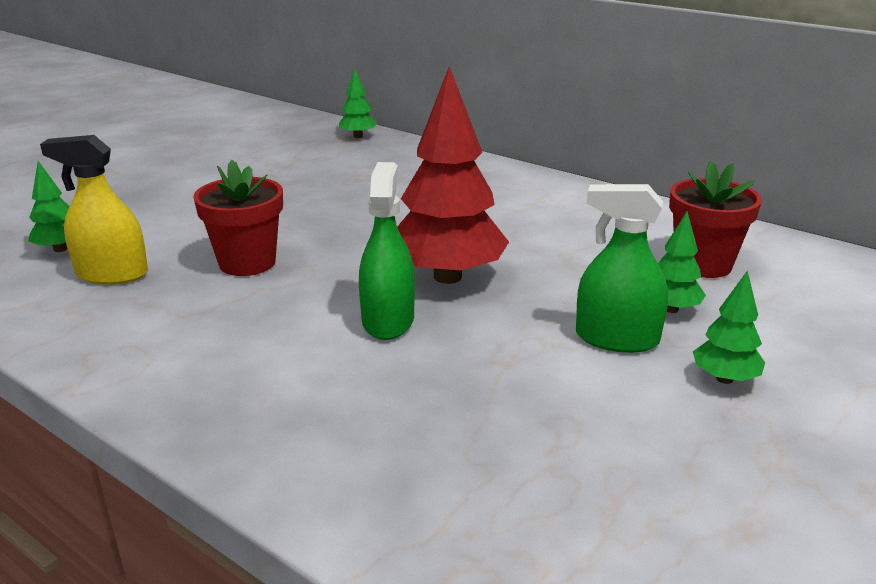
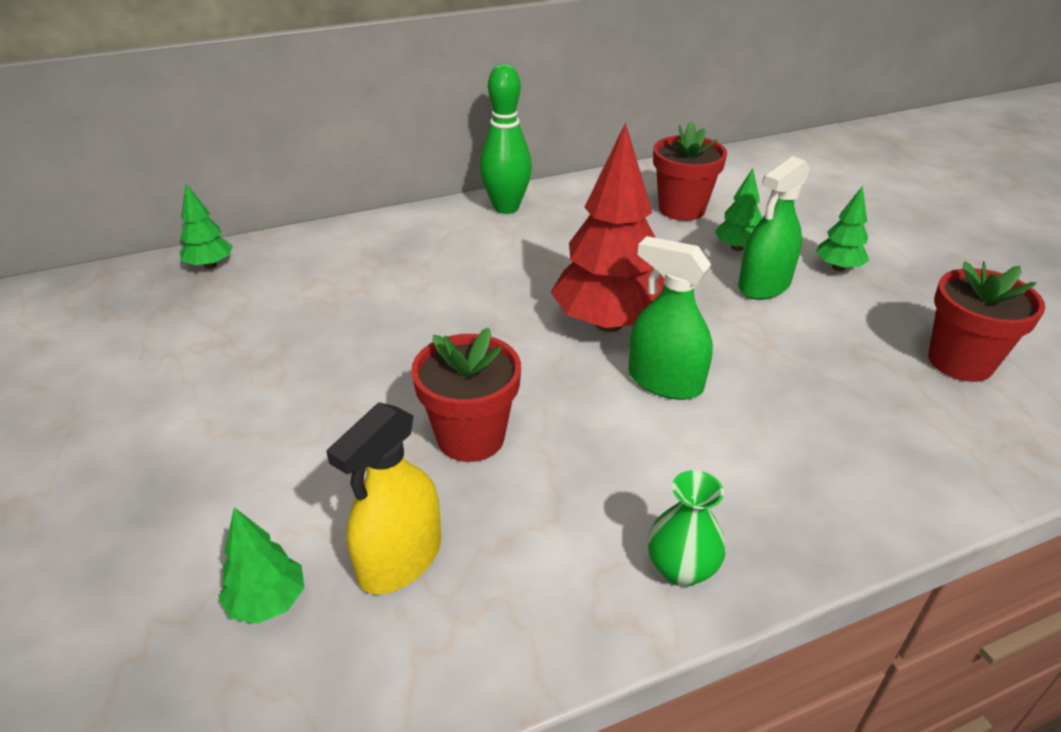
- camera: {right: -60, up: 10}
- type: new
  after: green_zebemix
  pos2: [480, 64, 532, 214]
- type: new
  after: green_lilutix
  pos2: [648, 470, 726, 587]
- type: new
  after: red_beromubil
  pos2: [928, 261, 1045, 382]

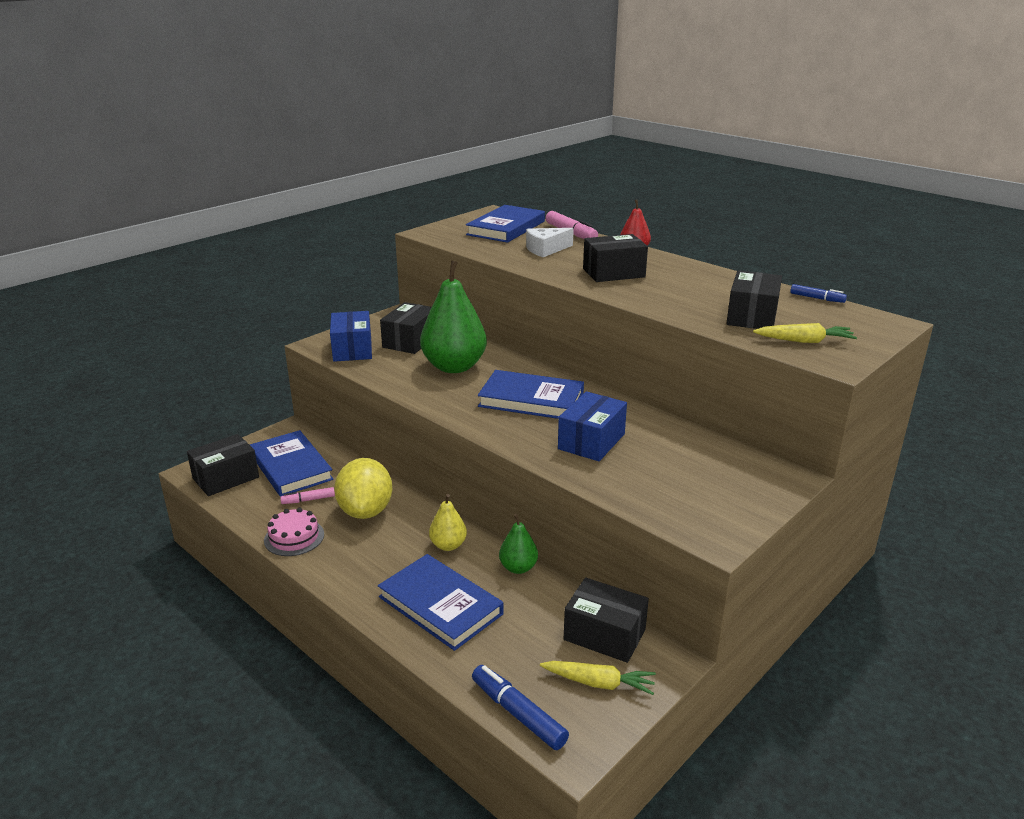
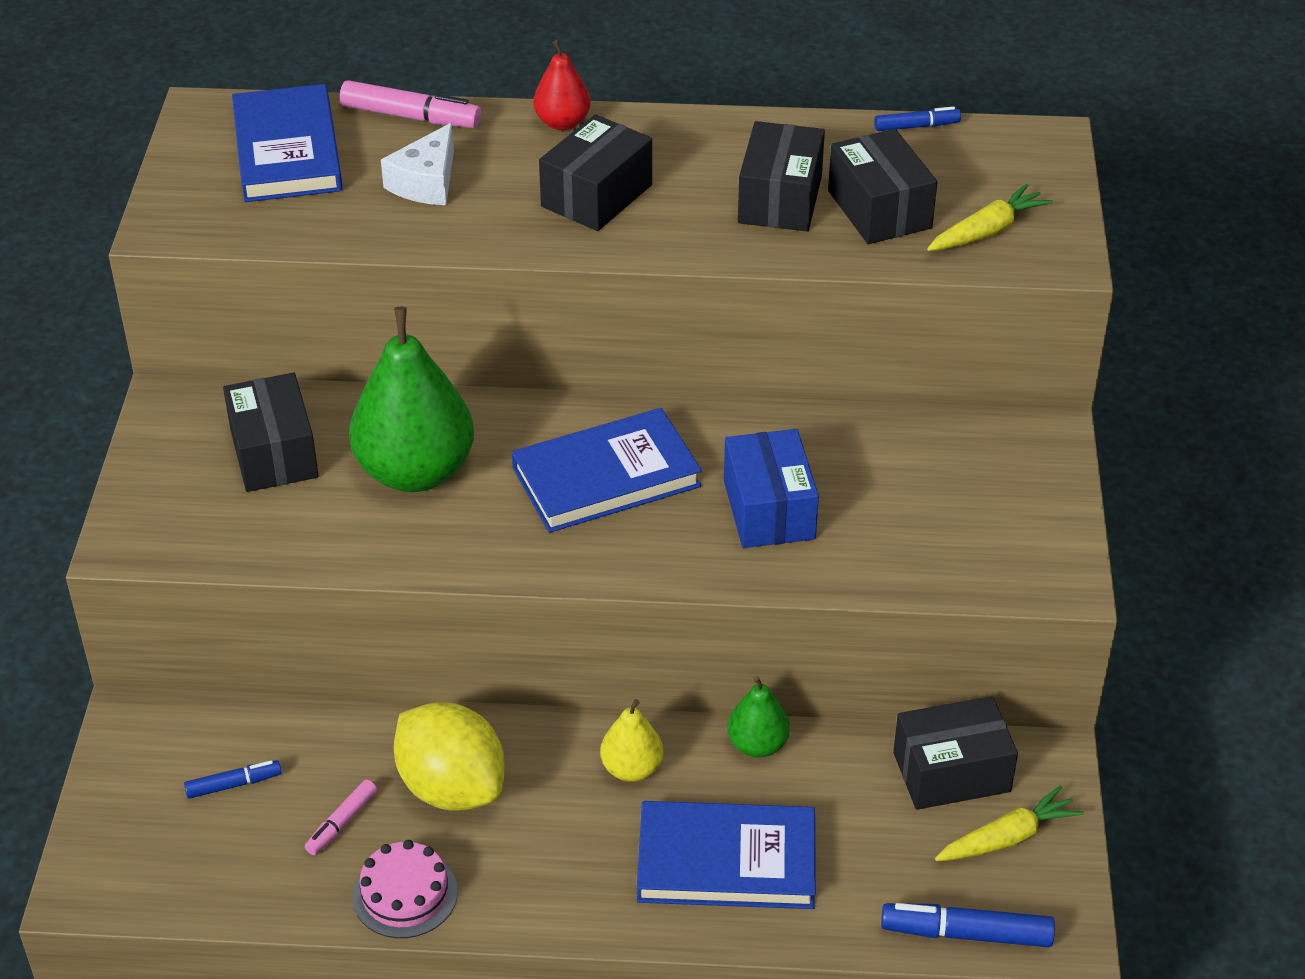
- camera: {right: -40, up: 15}
- type: gone
  before: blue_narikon
  pos1: [330, 311, 372, 362]
- type: shifted
  before: black_narikon
  pos1: [187, 434, 259, 496]
  pos2: [738, 121, 825, 231]
- type: swapped
  before: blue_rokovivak
  after: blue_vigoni
  pos1: [250, 430, 334, 497]
  pos2: [184, 760, 282, 799]

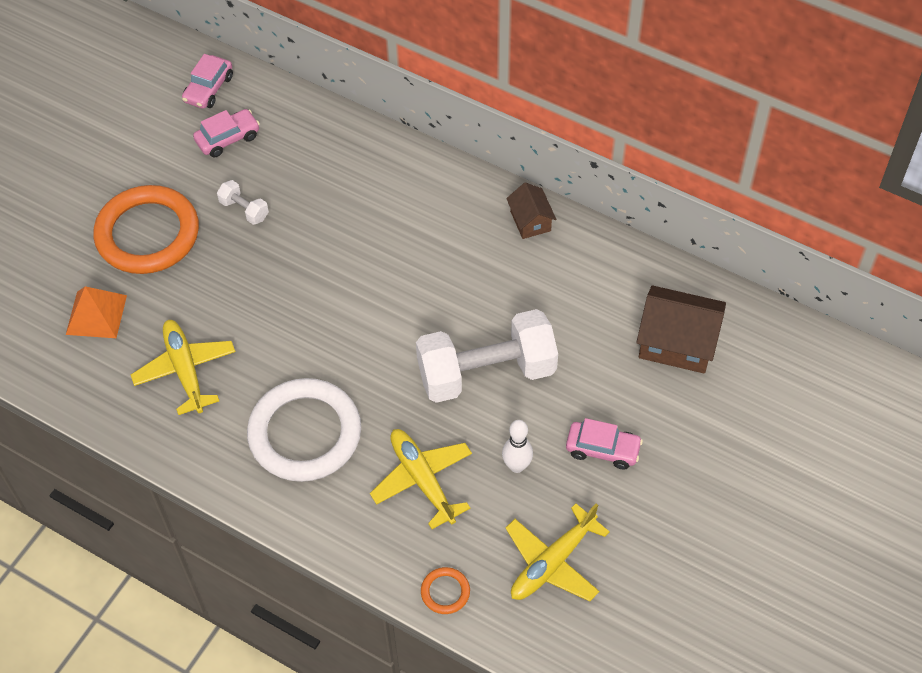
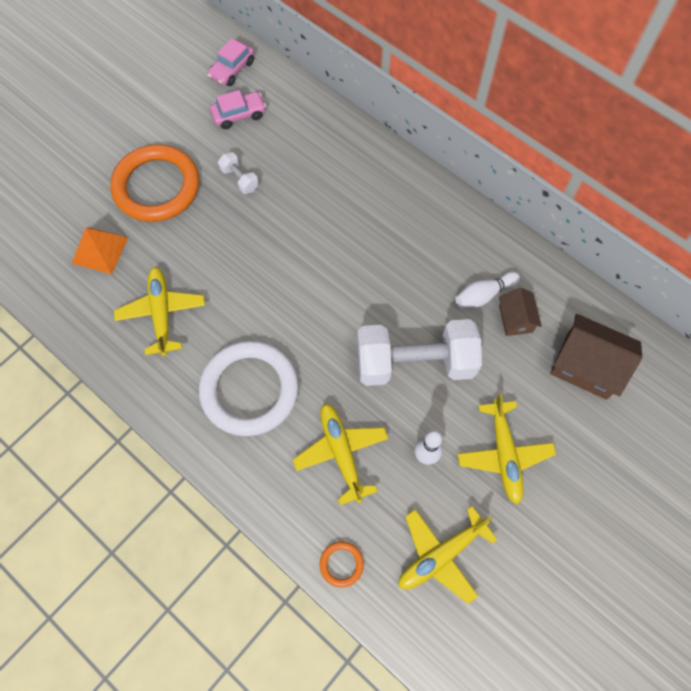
- camera: {right: 10, up: 10}
- type: new
  after: white_zebemix
  pos2: [455, 272, 520, 308]
- type: shifted
  before: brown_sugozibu
  pos1: [506, 182, 556, 239]
  pos2: [499, 288, 542, 336]
- type: swapped
  before: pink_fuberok
  after: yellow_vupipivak
  pos1: [566, 418, 643, 470]
  pos2: [457, 393, 556, 504]

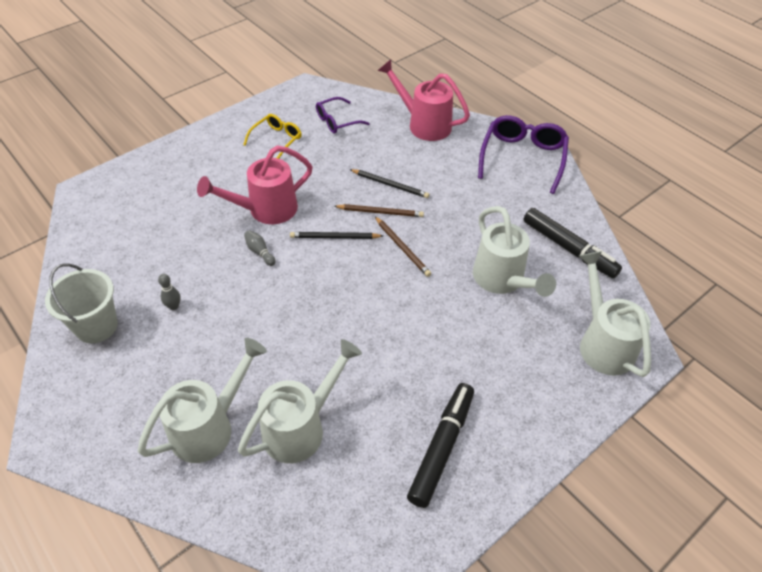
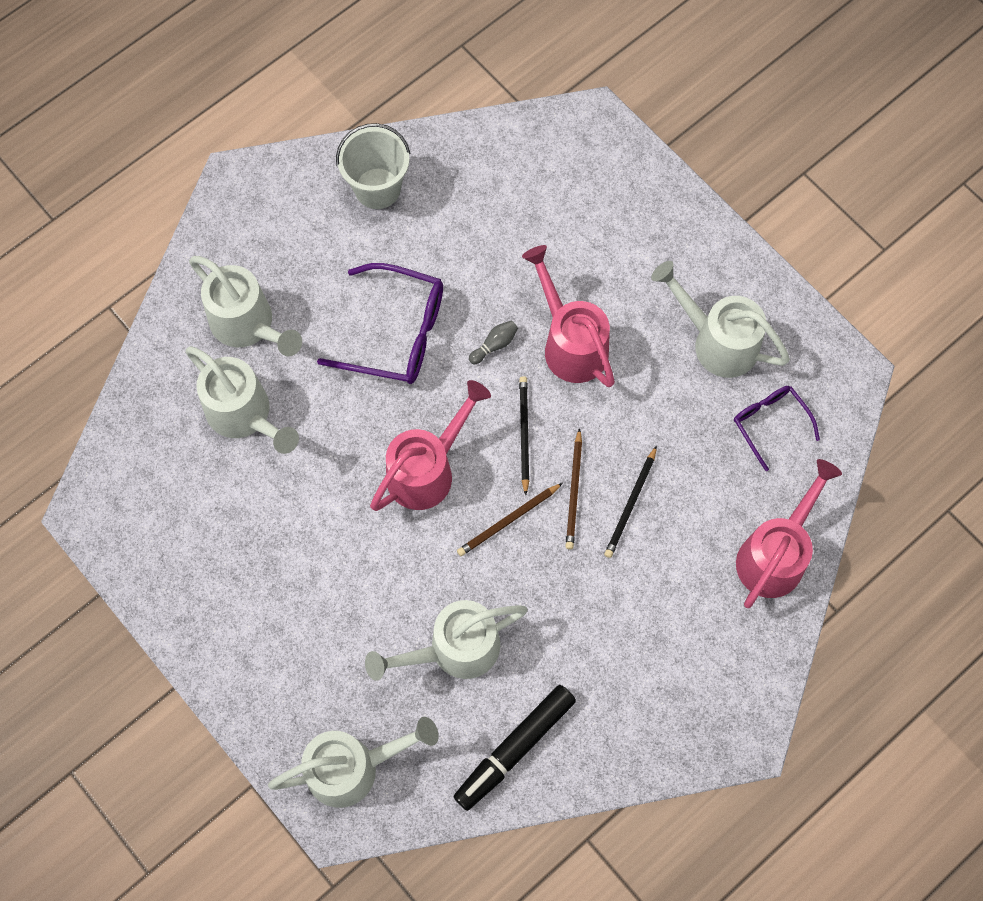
- camera: {right: 90, up: 20}
- type: gone
  before: grey_zebemix
  pos1: [158, 274, 181, 310]
- type: gone
  before: black_vigoni
  pos1: [407, 383, 474, 508]
- type: new
  after: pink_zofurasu
  pos2: [370, 380, 491, 511]
- type: shifted
  before: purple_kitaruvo
  pos1: [478, 115, 569, 194]
  pos2: [317, 263, 443, 384]
- type: swapped
  before: yellow_kitaruvo
  after: white_zofurasu
  pos1: [243, 114, 302, 159]
  pos2: [651, 261, 790, 378]

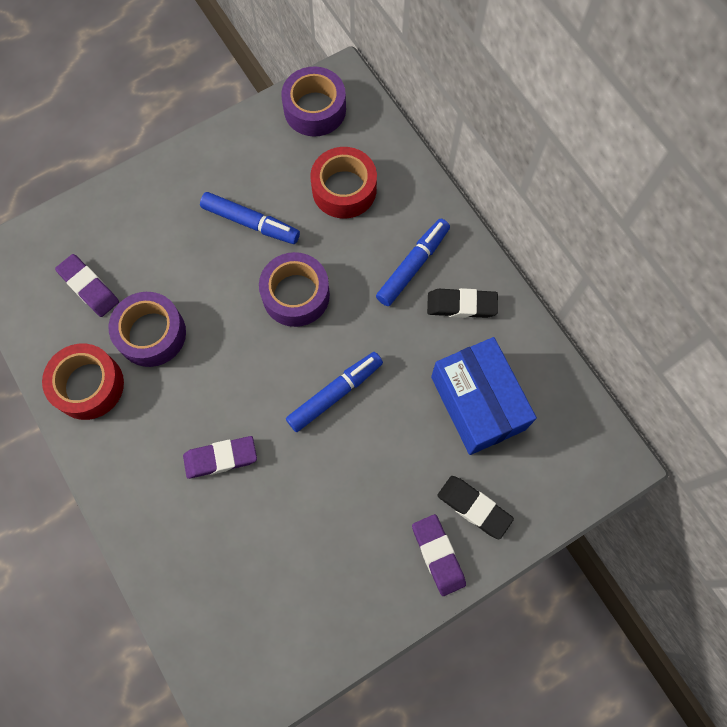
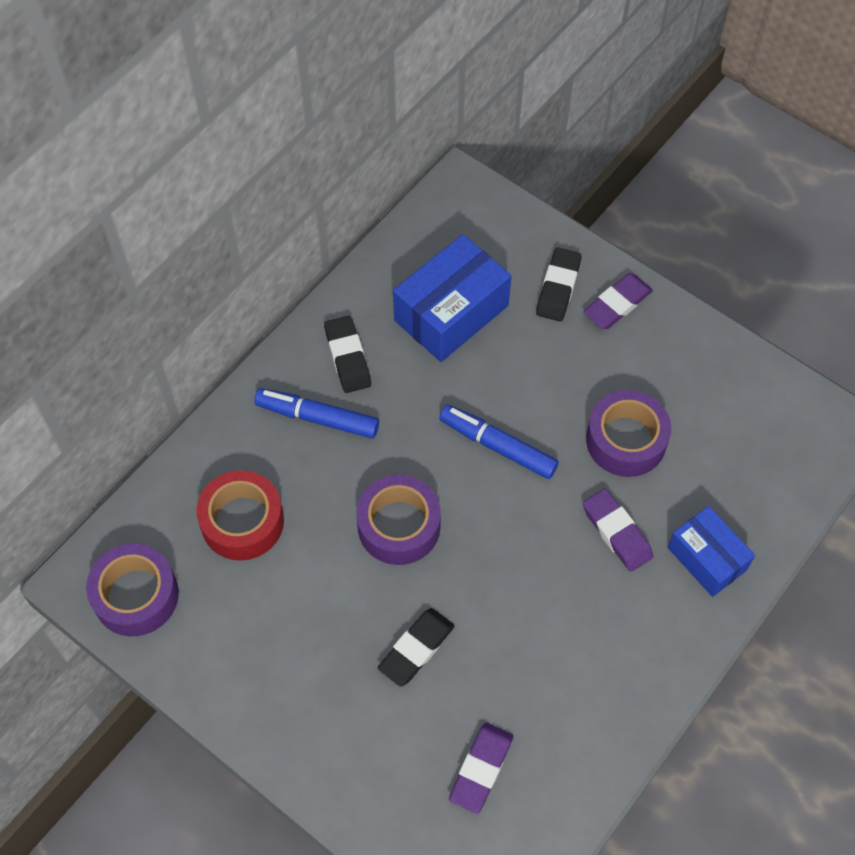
- camera: {right: -110, up: -10}
- type: gone
  before: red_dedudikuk
  pos1: [42, 344, 124, 420]
- type: gone
  before: blue_vigoni
  pos1: [200, 192, 300, 244]
- type: new
  after: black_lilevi
  pos2: [378, 608, 455, 687]
- type: new
  after: blue_narikon
  pos2: [667, 506, 755, 597]
- type: shifted
  before: purple_dedudikuk
  pos1: [108, 292, 186, 367]
  pos2: [586, 390, 671, 477]

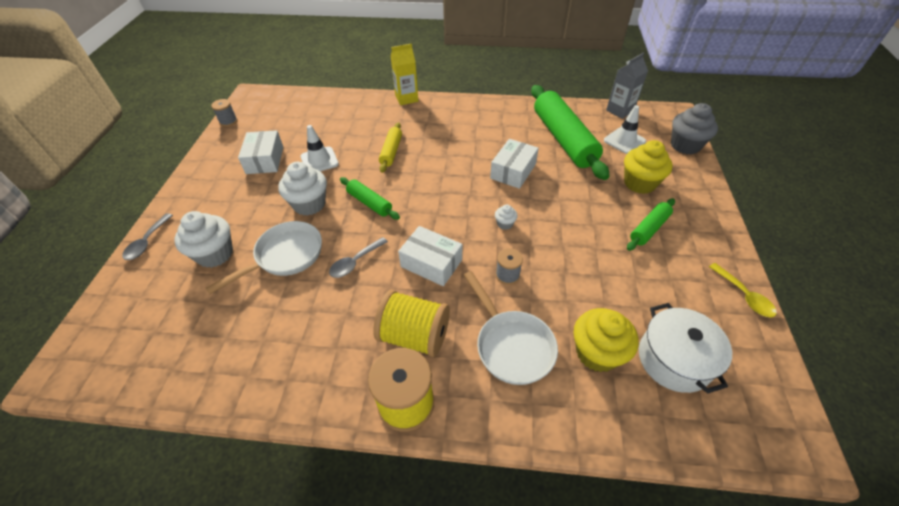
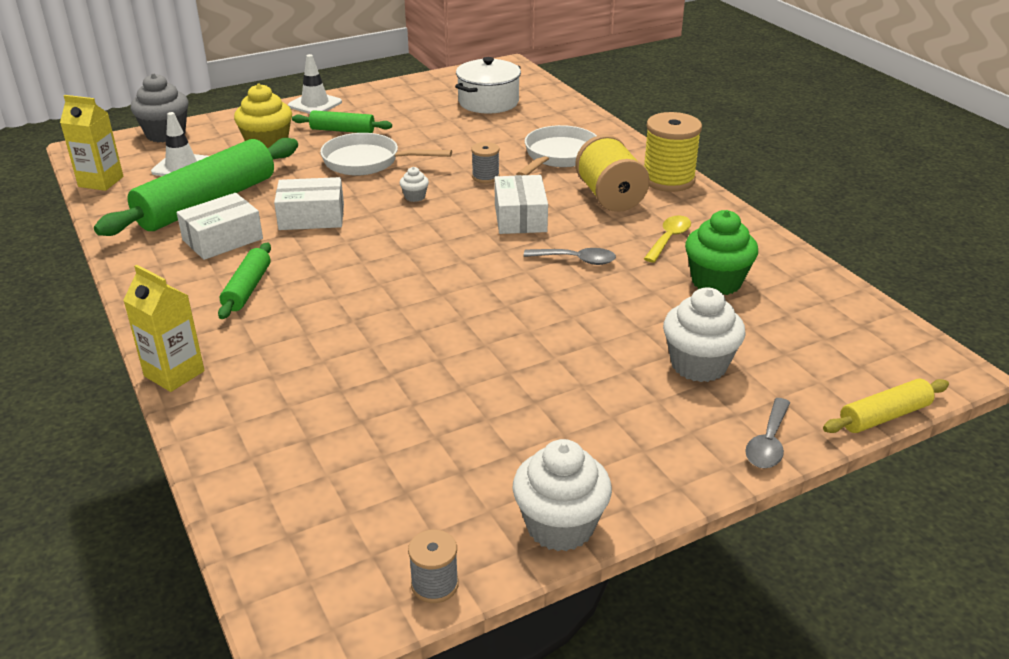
- camera: {right: -125, up: -15}
- type: gone
  before: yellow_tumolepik
  pos1: [574, 308, 639, 372]
- type: new
  after: green_tumolepik
  pos2: [685, 210, 758, 295]
- type: shifted
  before: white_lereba
  pos1: [205, 221, 322, 294]
  pos2: [320, 133, 452, 176]
- type: shifted
  before: white_narikon
  pos1: [238, 130, 283, 174]
  pos2: [176, 193, 263, 260]
- type: shifted
  before: white_tumolepik
  pos1: [278, 162, 327, 216]
  pos2: [512, 439, 612, 551]
- type: shifted
  before: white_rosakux
  pos1: [300, 125, 339, 171]
  pos2: [288, 54, 342, 114]
- type: shifted
  before: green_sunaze
  pos1: [340, 177, 400, 220]
  pos2: [218, 242, 271, 319]
- type: shifted
  before: yellow_sunaze
  pos1: [379, 122, 402, 173]
  pos2: [823, 379, 949, 433]
- type: shifted
  before: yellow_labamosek
  pos1: [709, 263, 777, 317]
  pos2: [644, 215, 691, 263]
- type: repainted
  before: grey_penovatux
  after: yellow_penovatux
  pos1: [606, 53, 648, 119]
  pos2: [60, 95, 124, 191]
- type: rotated
  before: grey_labamosek
  pos1: [122, 213, 173, 260]
  pos2: [745, 398, 790, 468]
  turn: 135

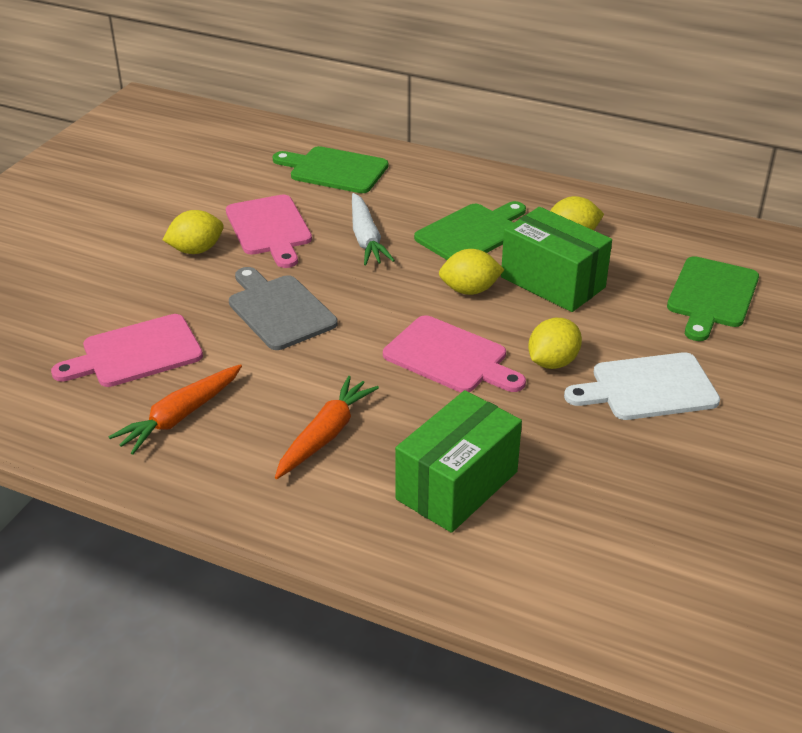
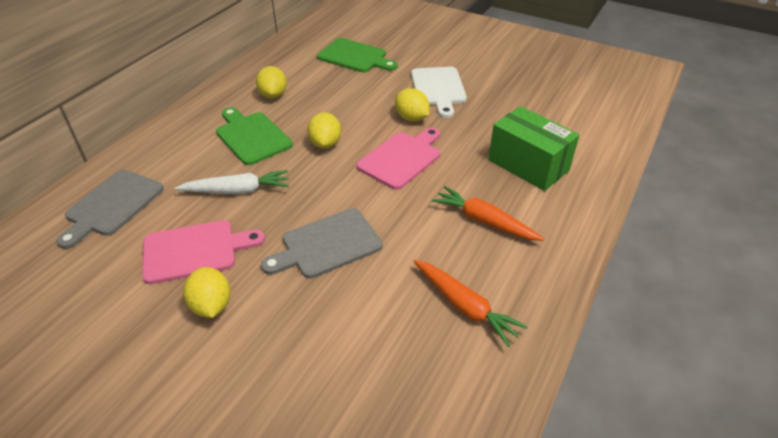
- camera: {right: -85, up: 5}
- type: gone
  before: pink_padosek
  pos1: [51, 314, 203, 387]
- type: gone
  before: green_narikon
  pos1: [501, 207, 612, 312]
- type: repainted
  before: green_padosek
  after: grey_padosek
  pos1: [273, 146, 388, 193]
  pos2: [57, 170, 164, 249]

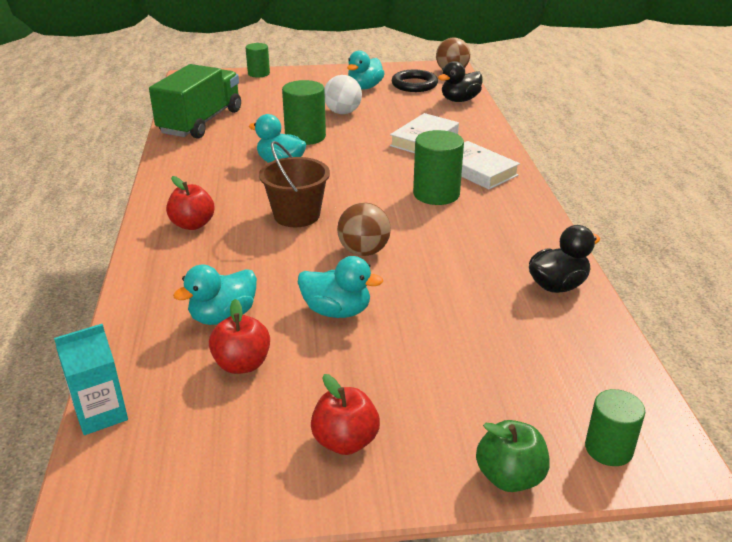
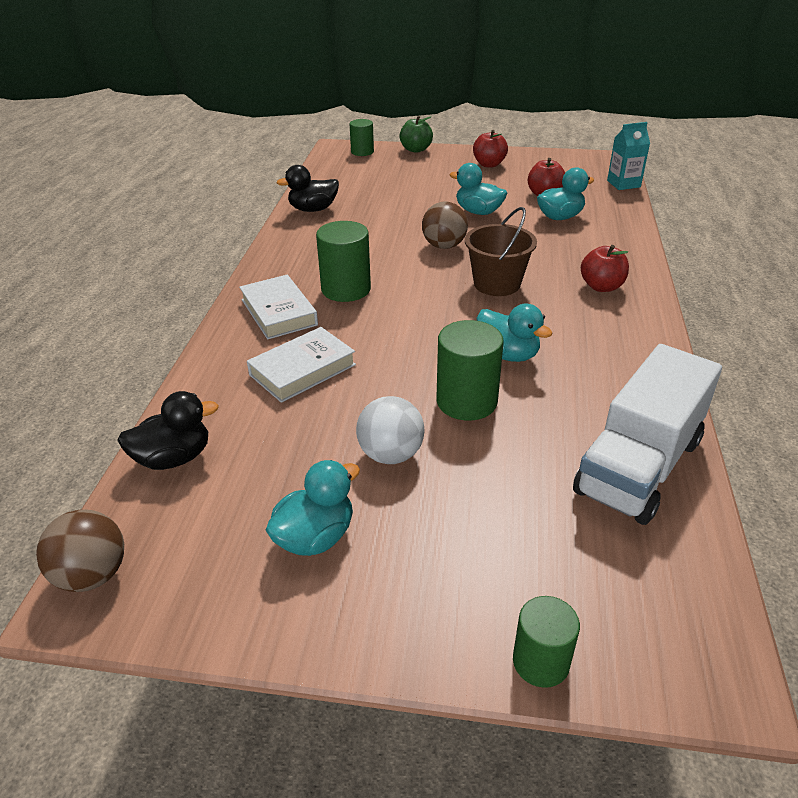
- camera: {right: -165, up: 5}
- type: gone
  before: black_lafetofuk
  pos1: [392, 69, 438, 92]
- type: repainted
  before: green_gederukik
  after: white_gederukik
  pos1: [149, 64, 241, 139]
  pos2: [573, 344, 722, 525]

